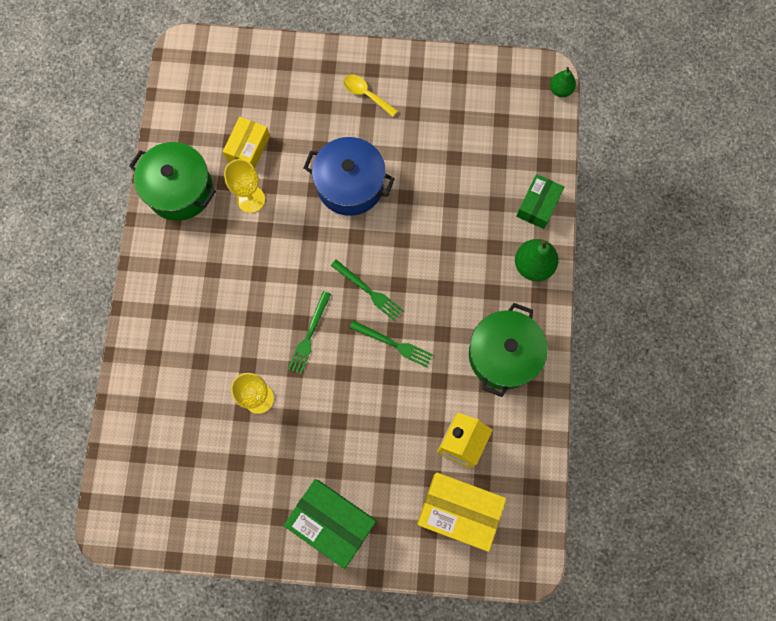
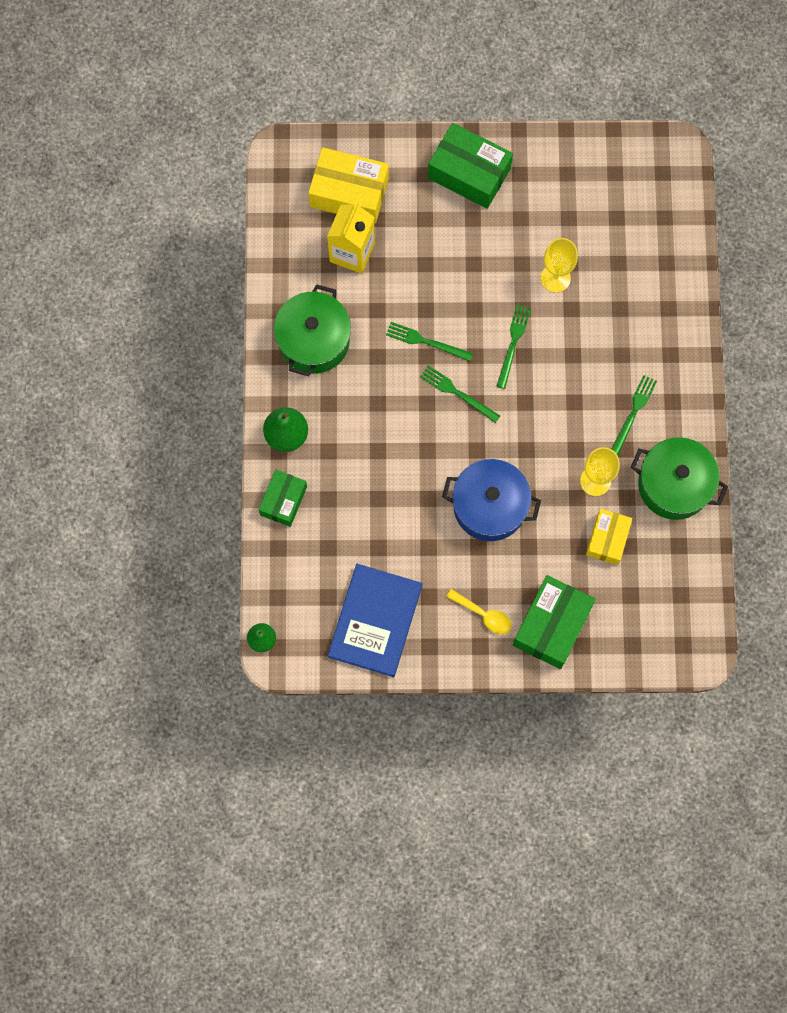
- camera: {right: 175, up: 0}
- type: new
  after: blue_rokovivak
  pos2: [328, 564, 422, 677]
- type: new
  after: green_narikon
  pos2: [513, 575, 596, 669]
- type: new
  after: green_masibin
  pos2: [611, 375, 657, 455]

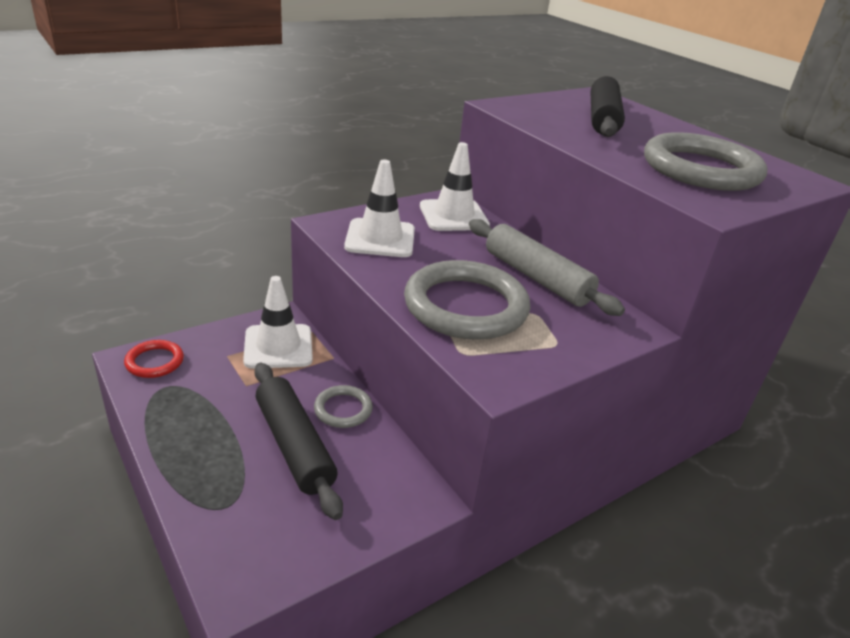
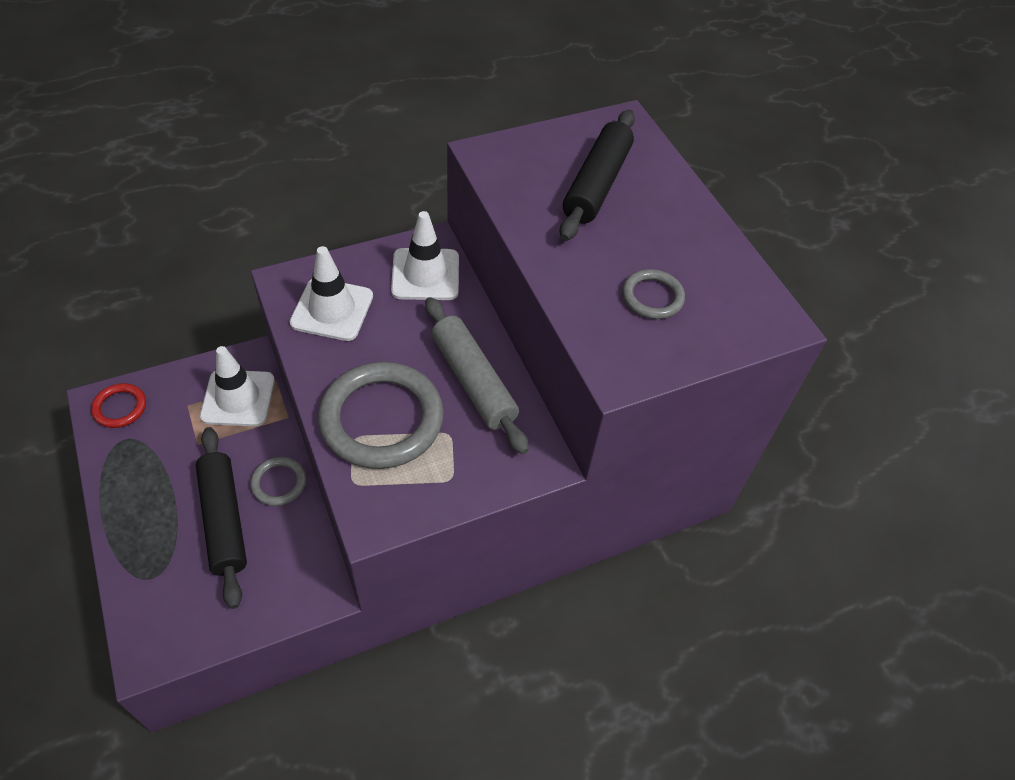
- camera: {right: 10, up: 20}
- type: scaled
  before: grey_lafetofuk
  pos1: [644, 132, 768, 191]
  pos2: [622, 269, 685, 319]
  scale: 0.49

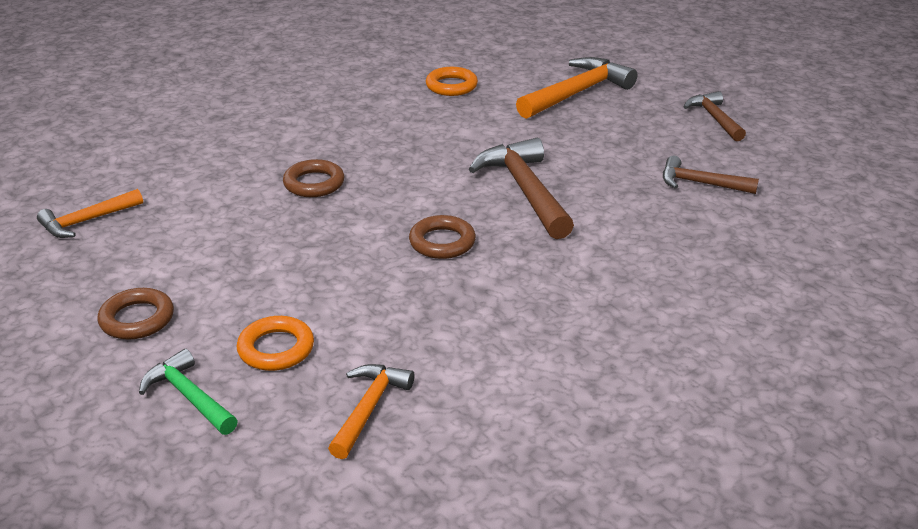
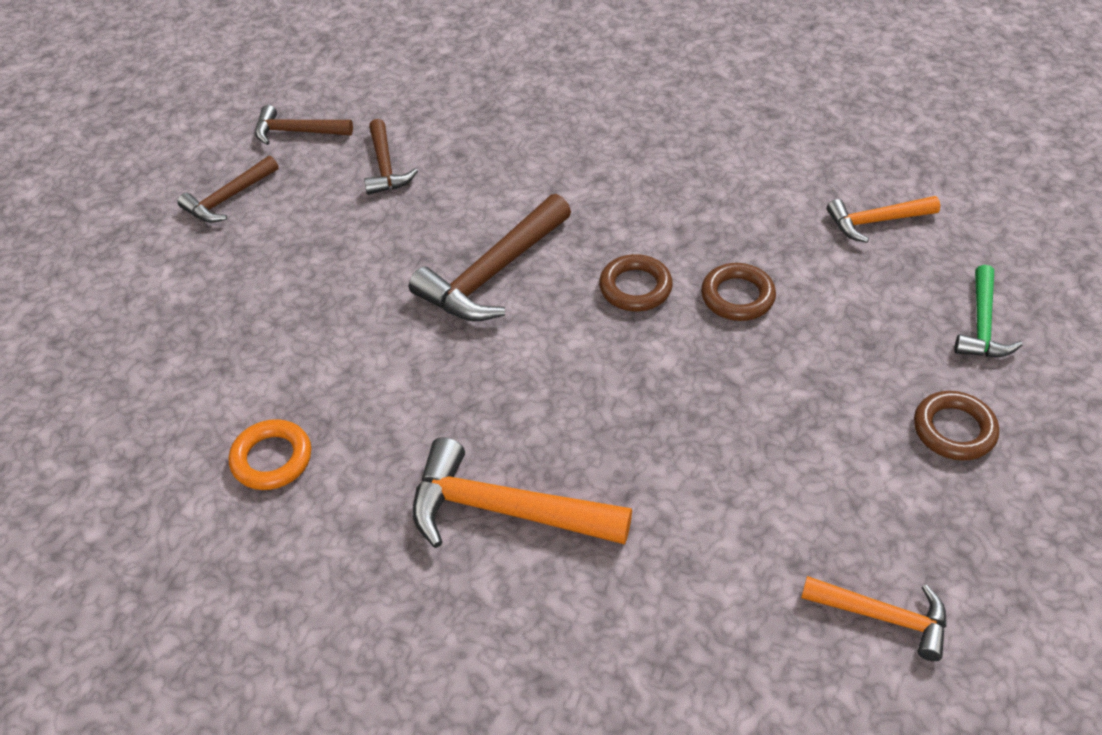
- camera: {right: -120, up: 15}
- type: gone
  before: orange_lafetofuk
  pos1: [237, 316, 314, 371]
- type: new
  after: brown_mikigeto
  pos2: [255, 105, 353, 145]
- type: shifted
  before: brown_lafetofuk
  pos1: [283, 159, 344, 197]
  pos2: [701, 263, 776, 321]
- type: shifted
  before: orange_mikigeto
  pos1: [516, 57, 637, 119]
  pos2: [412, 437, 632, 548]

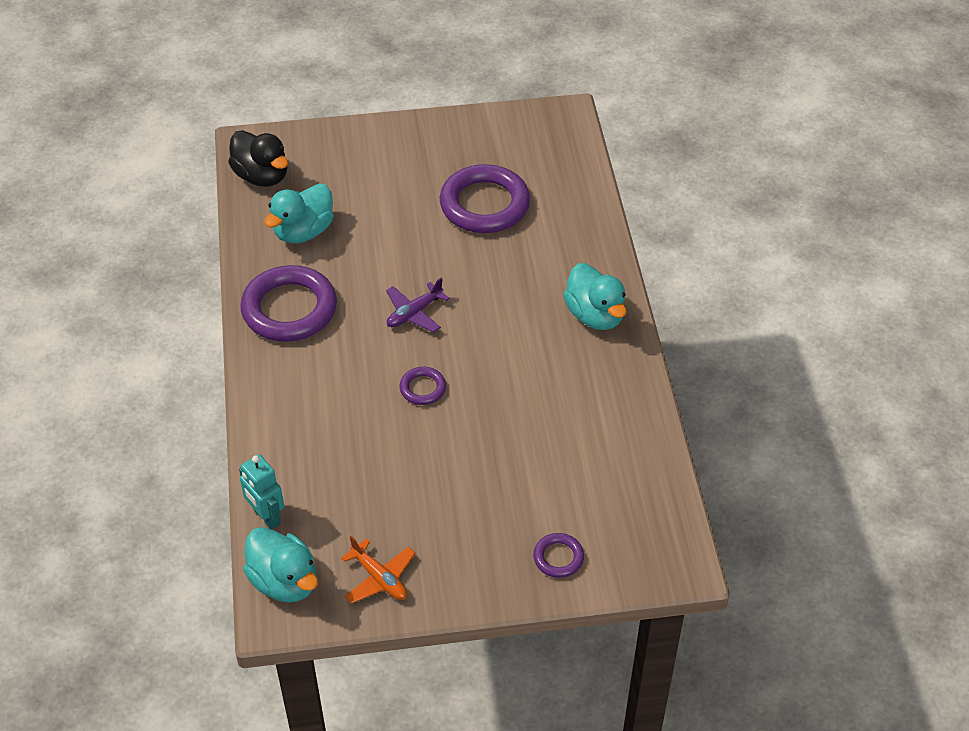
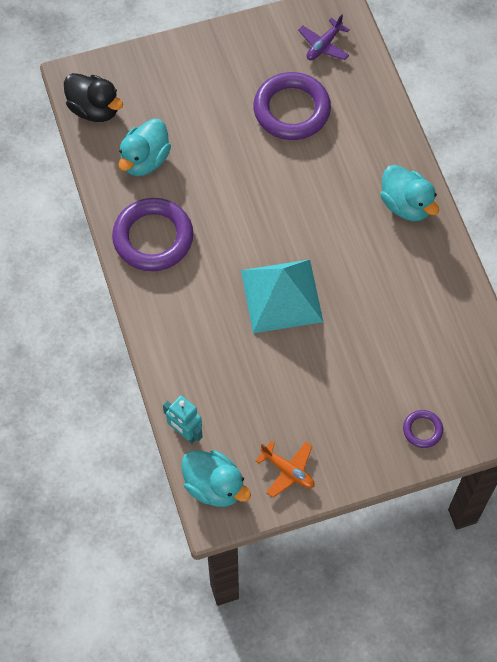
- camera: {right: -10, up: 15}
- type: shifted
  before: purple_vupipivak
  pos1: [386, 278, 450, 333]
  pos2: [298, 14, 350, 60]
- type: swapped
  before: purple_lafetofuk
  after: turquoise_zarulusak
  pos1: [399, 367, 446, 405]
  pos2: [241, 260, 323, 333]

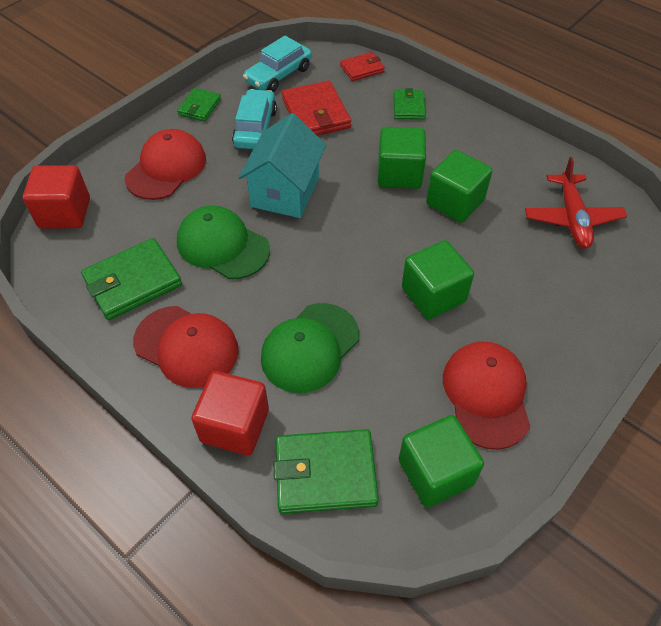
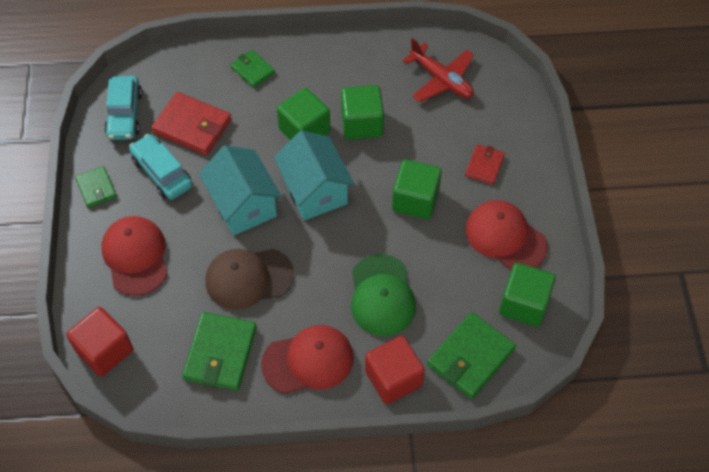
- camera: {right: -45, up: 5}
- type: new
  after: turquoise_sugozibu
  pos2: [274, 131, 355, 221]
- type: shifted
  before: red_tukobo
  pos1: [340, 52, 385, 81]
  pos2: [465, 144, 505, 185]
- type: repainted
  before: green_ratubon
  after: brown_ratubon
  pos1: [177, 205, 270, 279]
  pos2: [206, 249, 294, 310]

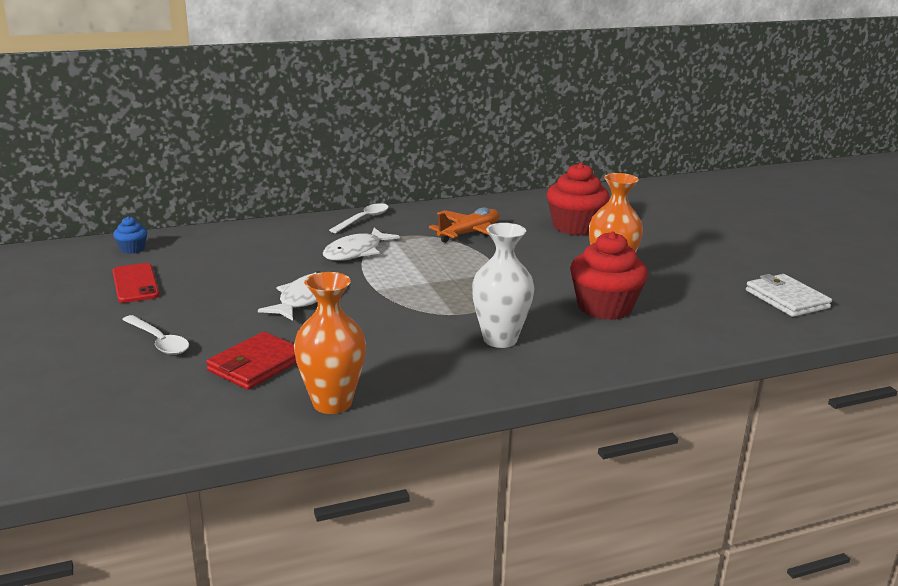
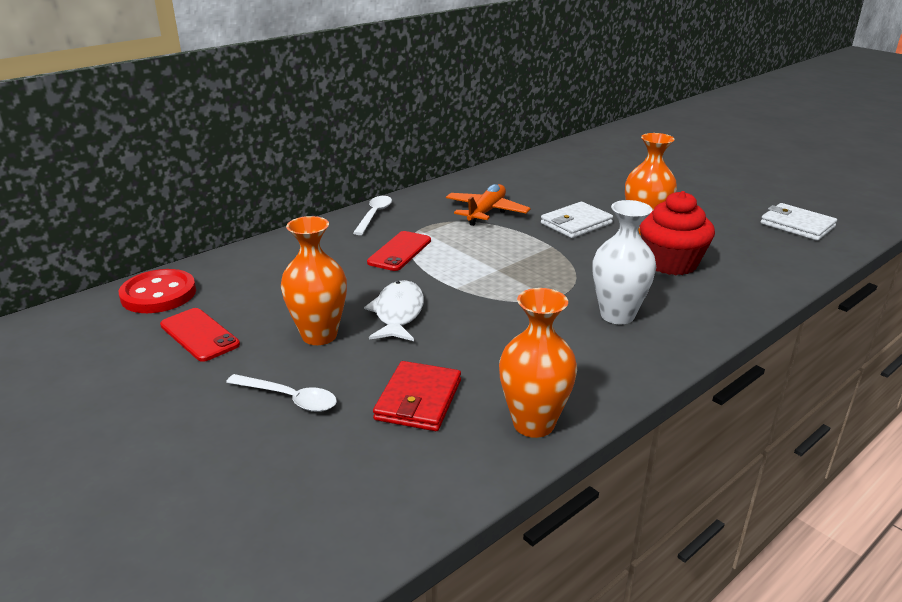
- camera: {right: -20, up: 5}
- type: gone
  before: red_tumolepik
  pos1: [547, 163, 610, 235]
- type: new
  after: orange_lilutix
  pos2: [281, 216, 347, 345]
- type: new
  after: white_tukobo
  pos2: [541, 202, 613, 238]
- type: swapped
  before: blue_tumolepik
  after: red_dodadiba
  pos1: [113, 217, 147, 254]
  pos2: [119, 269, 196, 313]
- type: swapped
  before: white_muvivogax
  after: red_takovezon
  pos1: [323, 228, 400, 261]
  pos2: [367, 231, 431, 271]

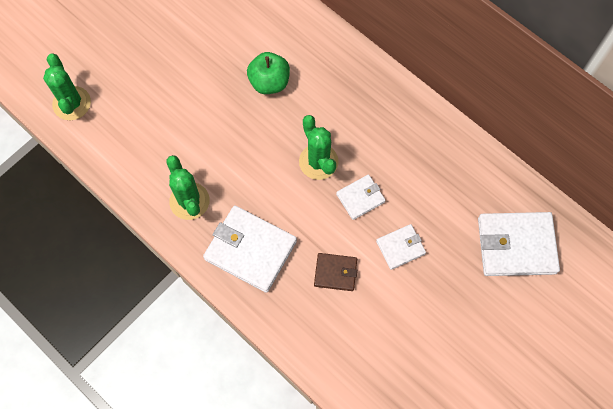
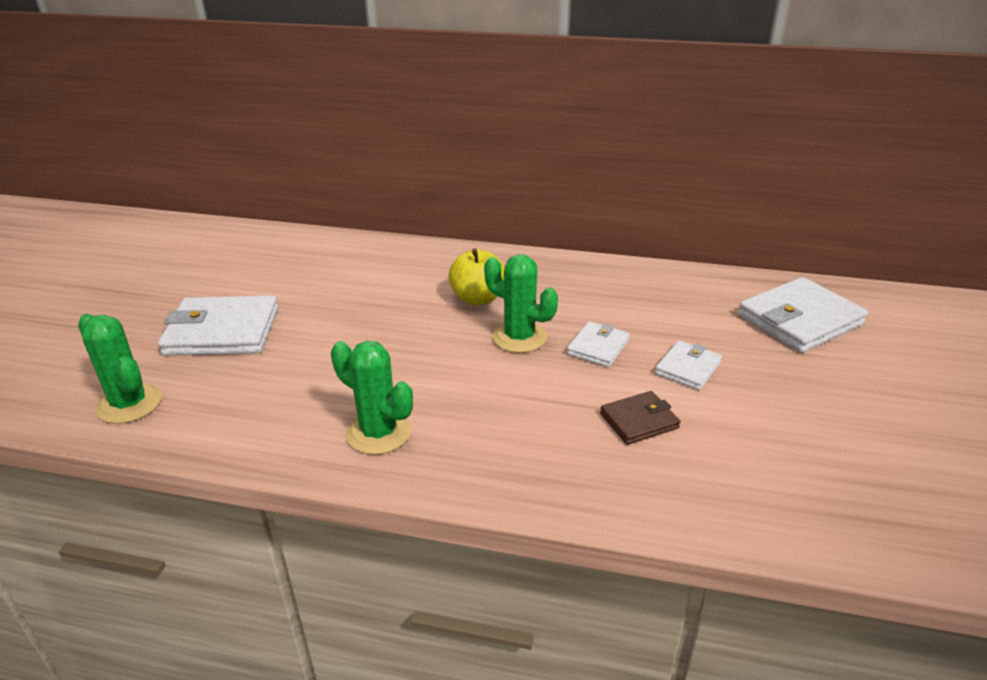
- camera: {right: -30, up: -35}
- type: gone
  before: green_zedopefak
  pos1: [247, 52, 290, 94]
- type: new
  after: yellow_zedopefak
  pos2: [448, 248, 505, 305]
- type: shifted
  before: white_tukobo
  pos1: [203, 206, 297, 293]
  pos2: [158, 295, 278, 356]

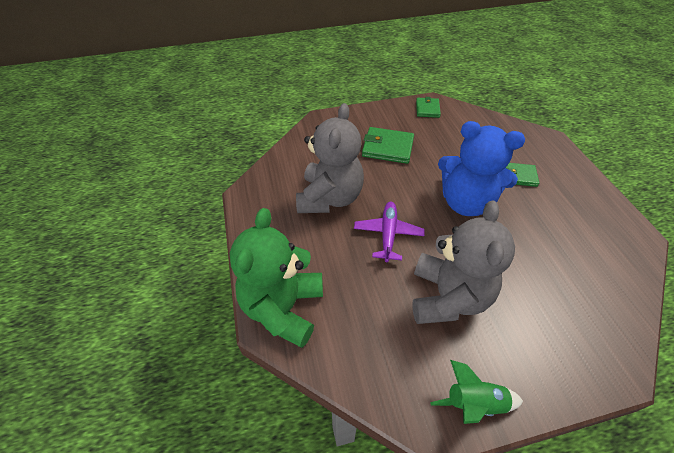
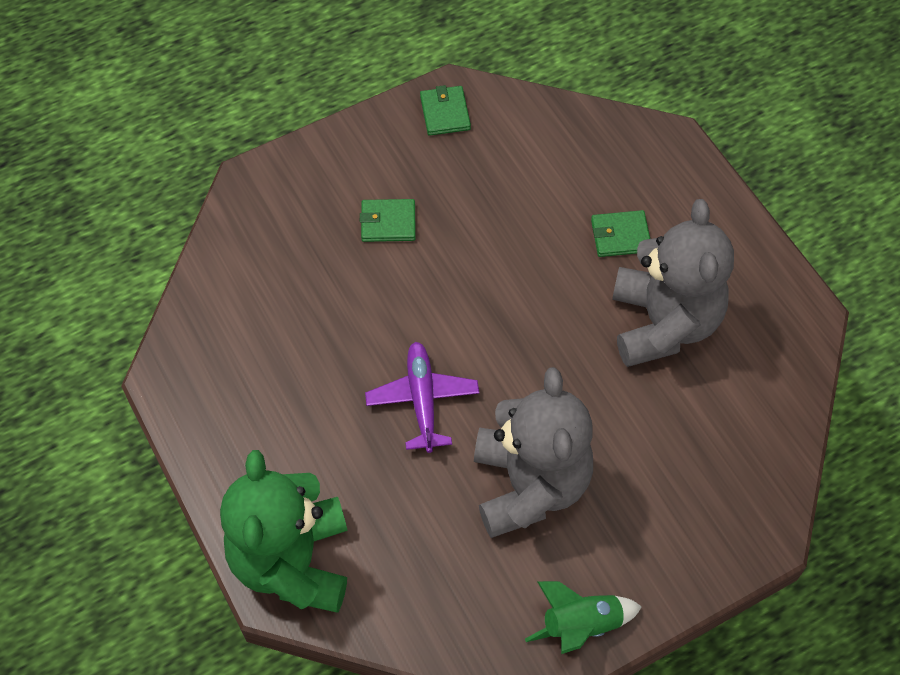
- camera: {right: -15, up: 10}
- type: gone
  before: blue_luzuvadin
  pos1: [438, 121, 525, 216]
- type: shifted
  before: grey_luzuvadin
  pos1: [296, 103, 364, 213]
  pos2: [612, 199, 734, 367]
- type: scaled
  before: green_tukobo
  pos1: [362, 127, 414, 164]
  pos2: [360, 199, 416, 242]
  scale: 0.63

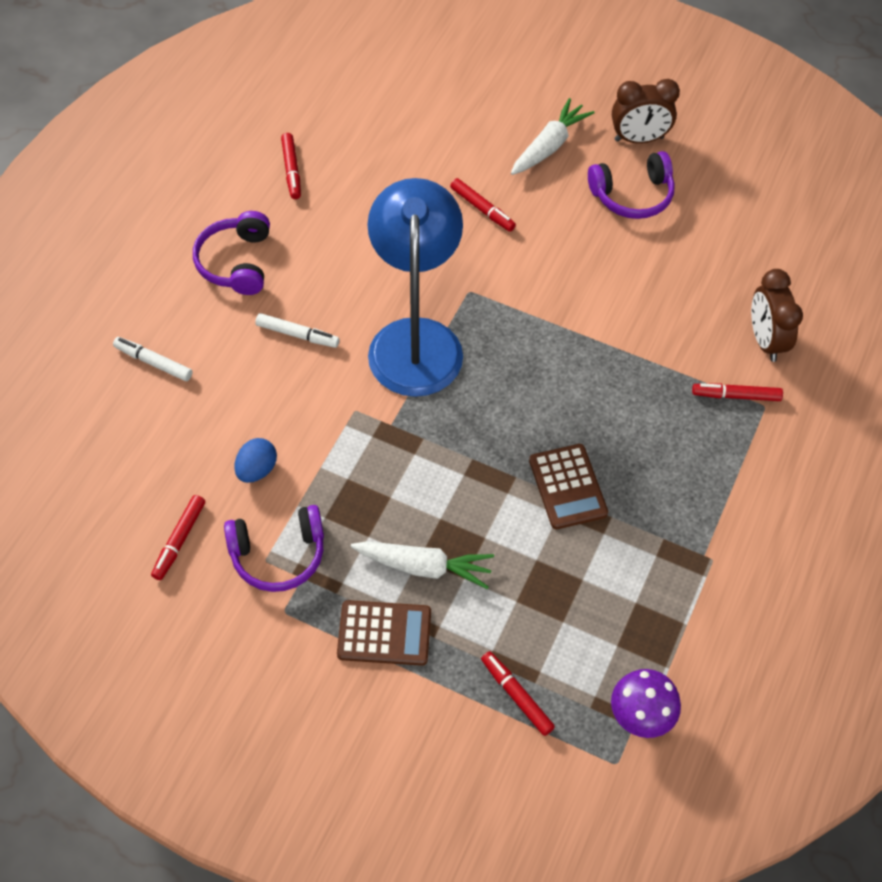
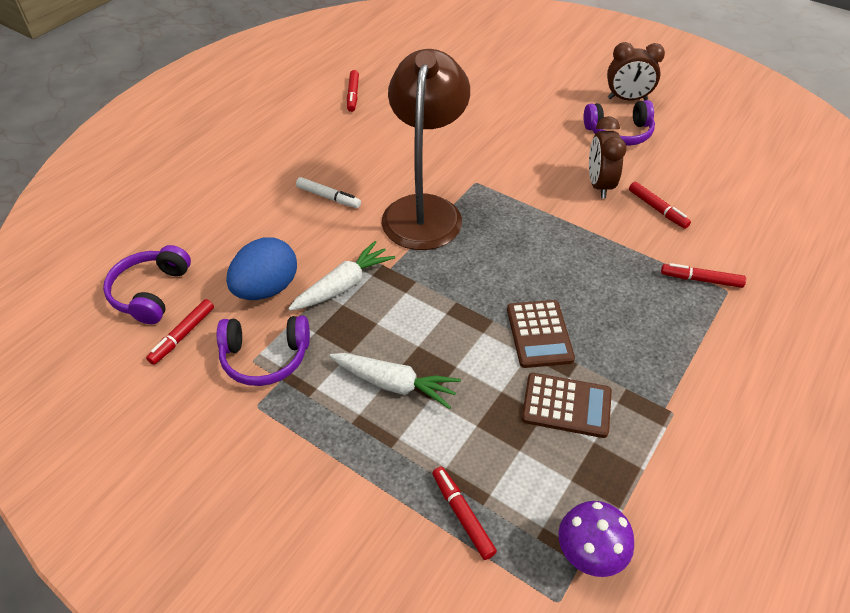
- camera: {right: 10, up: -10}
- type: gone
  before: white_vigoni
  pos1: [113, 337, 192, 381]
- type: shifted
  before: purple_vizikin
  pos1: [193, 211, 270, 295]
  pos2: [103, 245, 191, 324]
- type: shifted
  before: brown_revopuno
  pos1: [337, 600, 431, 666]
  pos2: [522, 373, 612, 438]
- type: shifted
  before: red_vigoni
  pos1: [450, 178, 516, 232]
  pos2: [629, 182, 691, 229]
- type: shifted
  before: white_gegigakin
  pos1: [511, 98, 594, 175]
  pos2: [288, 241, 395, 311]
- type: shifted
  before: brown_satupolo
  pos1: [751, 269, 803, 362]
  pos2: [589, 116, 627, 199]
- type: repainted
  before: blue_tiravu
  after: brown_tiravu
  pos1: [367, 178, 463, 397]
  pos2: [382, 49, 470, 250]
- type: scaled
  before: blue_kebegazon
  pos1: [234, 438, 277, 483]
  pos2: [226, 237, 297, 300]
  scale: 1.7

